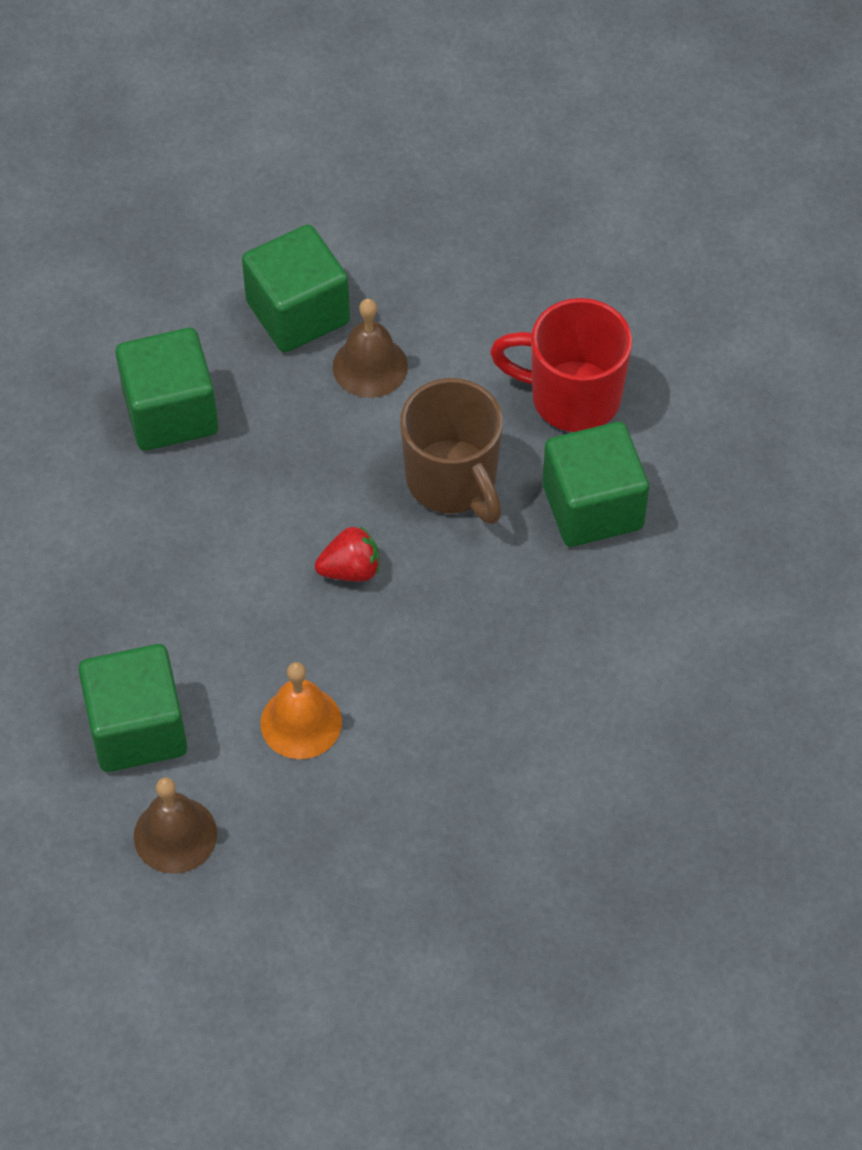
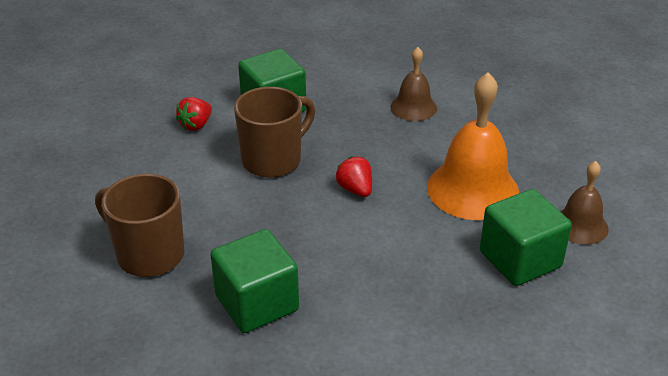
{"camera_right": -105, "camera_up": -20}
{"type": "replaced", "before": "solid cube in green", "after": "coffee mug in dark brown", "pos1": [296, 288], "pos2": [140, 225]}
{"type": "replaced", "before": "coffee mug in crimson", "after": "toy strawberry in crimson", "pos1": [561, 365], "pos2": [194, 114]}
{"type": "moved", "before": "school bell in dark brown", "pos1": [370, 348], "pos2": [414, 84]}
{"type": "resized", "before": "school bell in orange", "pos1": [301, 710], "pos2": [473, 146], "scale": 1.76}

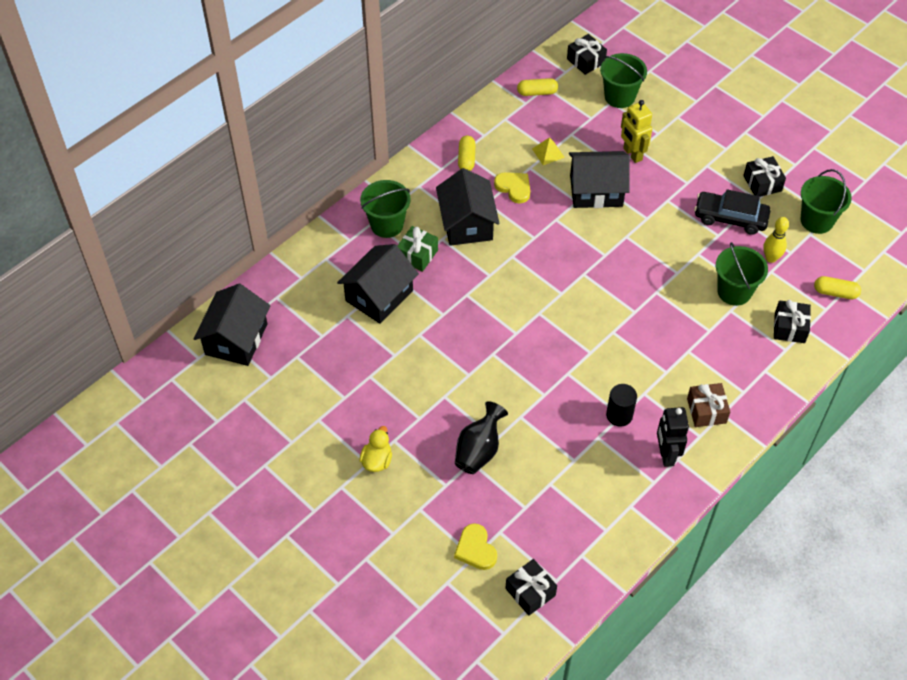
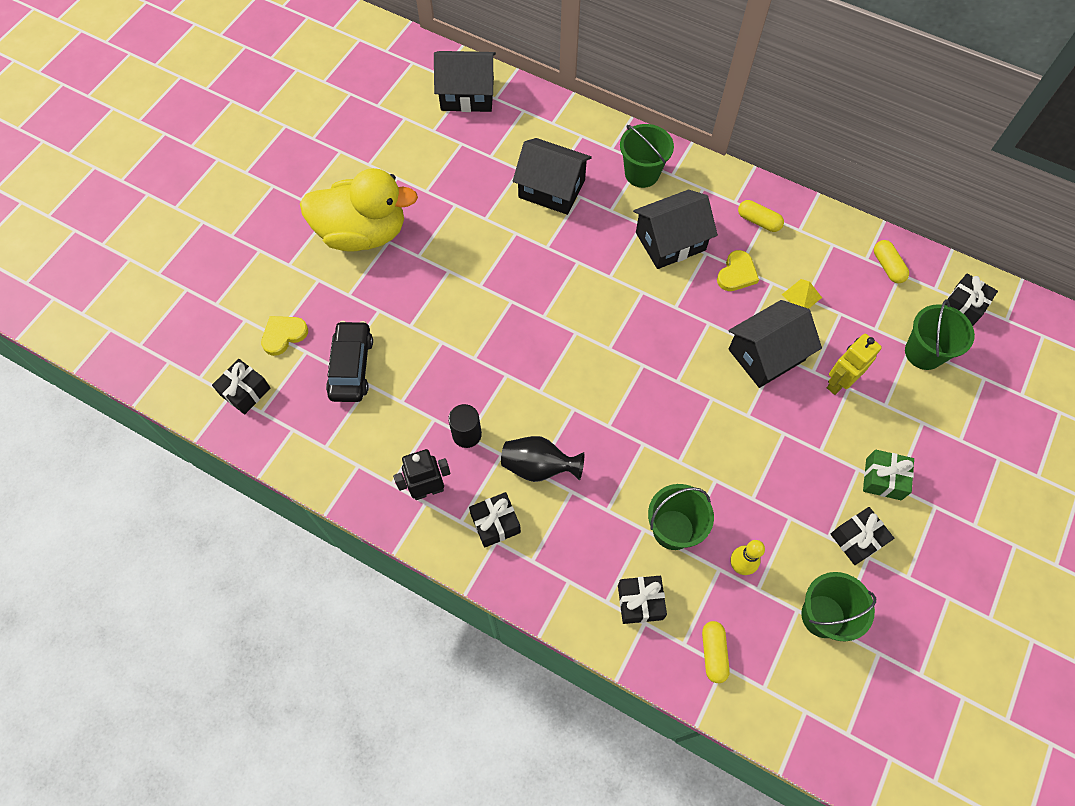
{"camera_right": 75, "camera_up": 10}
{"type": "resized", "before": "rubber duck in golden", "pos1": [375, 449], "pos2": [359, 210], "scale": 2.44}
{"type": "moved", "before": "car in ebony", "pos1": [732, 212], "pos2": [349, 361]}
{"type": "recoloured", "before": "wrapped gift in dark brown", "after": "wrapped gift in ebony", "pos1": [708, 405], "pos2": [495, 520]}
{"type": "moved", "before": "tall vase in ebony", "pos1": [481, 437], "pos2": [542, 459]}
{"type": "turned", "before": "cottage in ebony", "pos1": [599, 179], "pos2": [775, 344], "turn": 75}
{"type": "turned", "before": "capsule in golden", "pos1": [467, 153], "pos2": [761, 216], "turn": 45}
{"type": "moved", "before": "wrapped gift in green", "pos1": [418, 249], "pos2": [888, 475]}

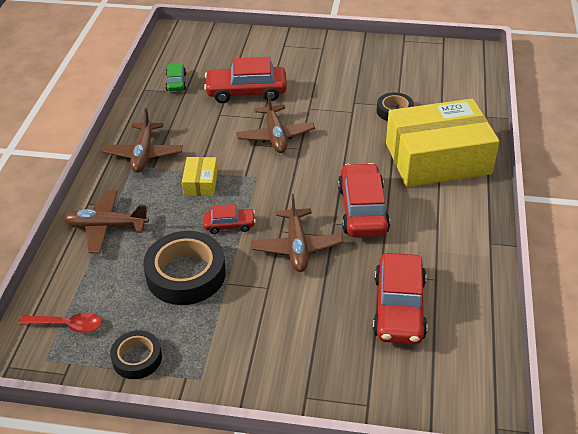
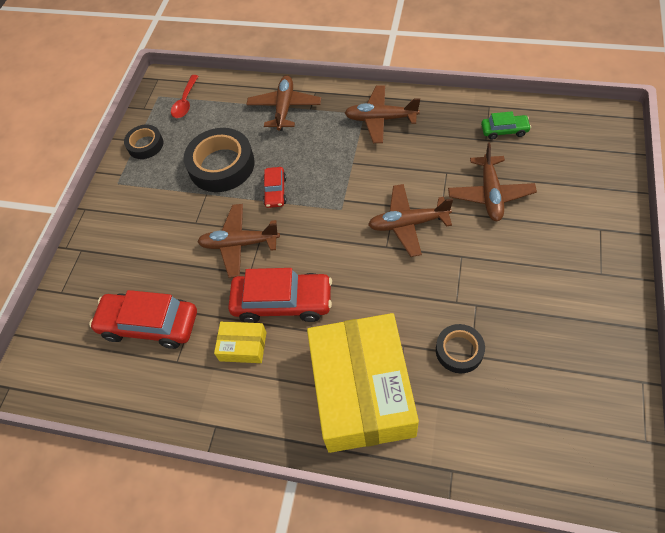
{"camera_right": 100, "camera_up": 15}
{"type": "moved", "before": "parcel in golden", "pos1": [200, 176], "pos2": [240, 342]}
{"type": "replaced", "before": "car in crimson", "after": "plane in dark brown", "pos1": [245, 80], "pos2": [492, 182]}

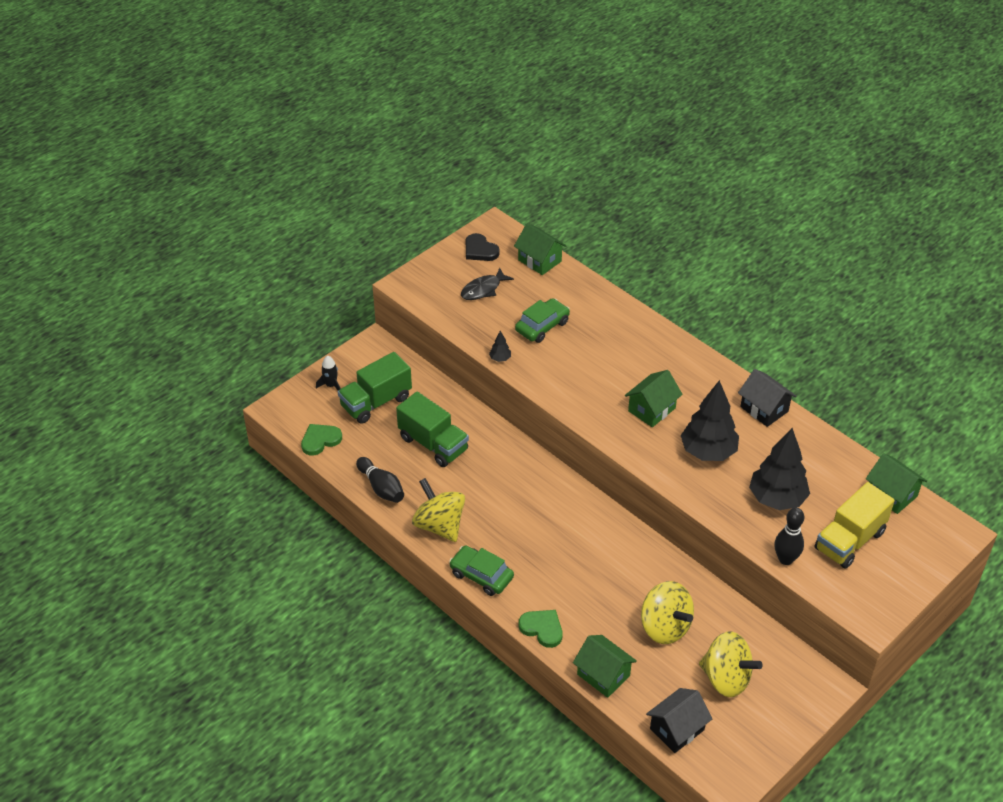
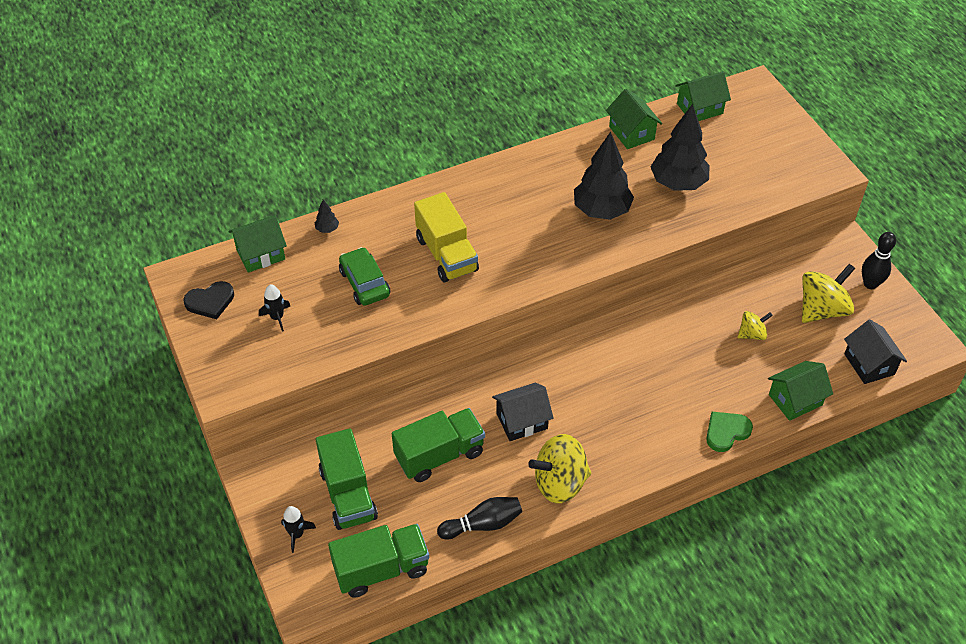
{"camera_right": -70, "camera_up": 5}
{"type": "replaced", "before": "fish figure in ebony", "after": "rocket in ebony", "pos1": [487, 284], "pos2": [274, 308]}
{"type": "moved", "before": "toy tree in ebony", "pos1": [500, 346], "pos2": [327, 216]}
{"type": "replaced", "before": "heart shape in green", "after": "toy truck in green", "pos1": [321, 439], "pos2": [378, 560]}
{"type": "moved", "before": "toy truck in golden", "pos1": [855, 525], "pos2": [446, 237]}
{"type": "moved", "before": "cottage in ebony", "pos1": [767, 398], "pos2": [523, 412]}
{"type": "moved", "before": "cottage in green", "pos1": [654, 398], "pos2": [634, 119]}
{"type": "resized", "before": "toy top in golden", "pos1": [667, 612], "pos2": [755, 325], "scale": 0.55}
{"type": "moved", "before": "skittle in ebony", "pos1": [789, 536], "pos2": [879, 260]}
{"type": "removed", "before": "car in green", "pos1": [481, 571]}

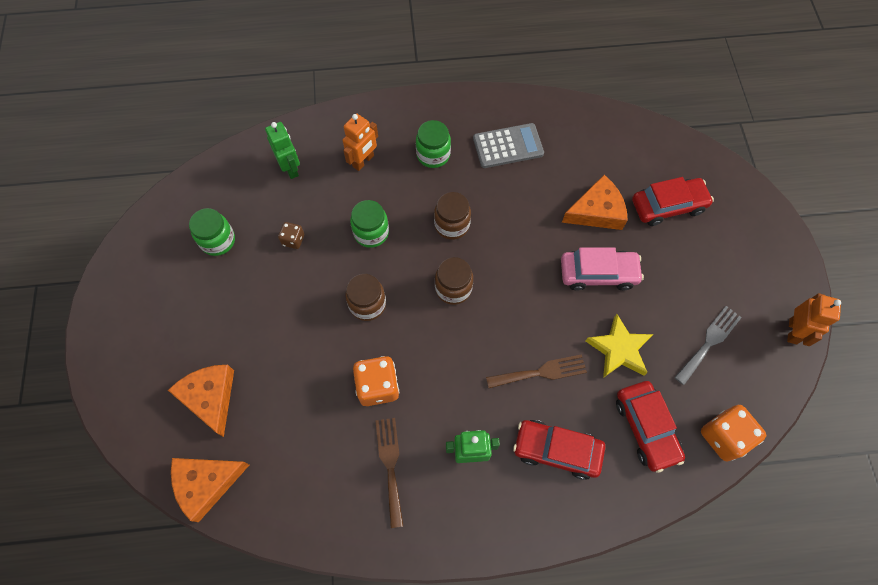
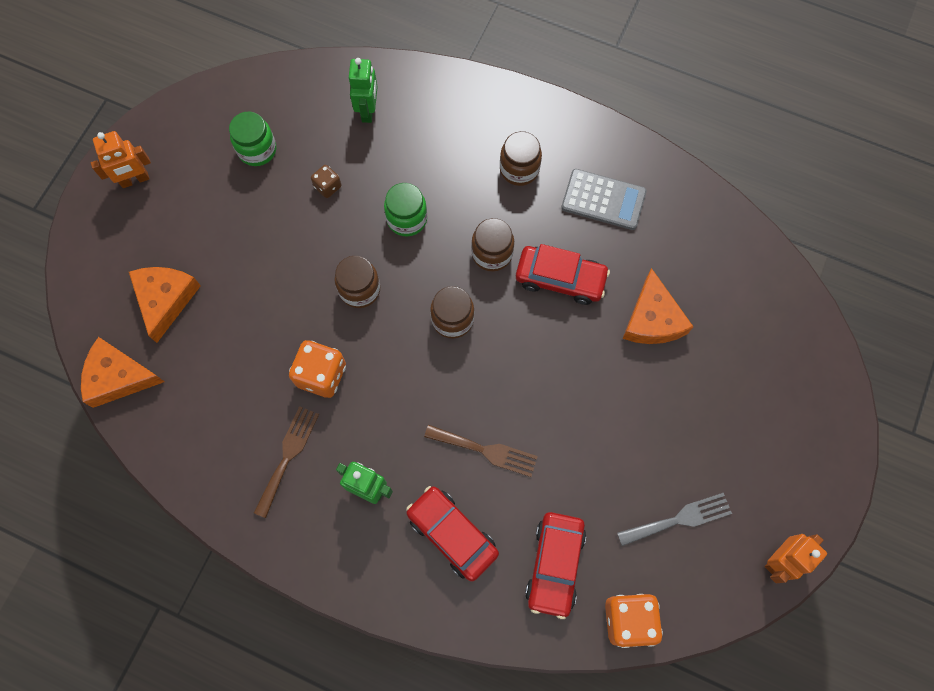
{"camera_right": 30, "camera_up": 5}
{"type": "moved", "before": "robot in orange", "pos1": [360, 142], "pos2": [121, 159]}
{"type": "recoloured", "before": "preserve jar in green", "after": "preserve jar in dark brown", "pos1": [433, 144], "pos2": [521, 158]}
{"type": "moved", "before": "car in crimson", "pos1": [673, 201], "pos2": [563, 274]}
{"type": "turned", "before": "cheese wedge in orange", "pos1": [595, 202], "pos2": [658, 306], "turn": 75}
{"type": "removed", "before": "car in rosy", "pos1": [602, 269]}
{"type": "removed", "before": "five-pointed star in golden", "pos1": [619, 346]}

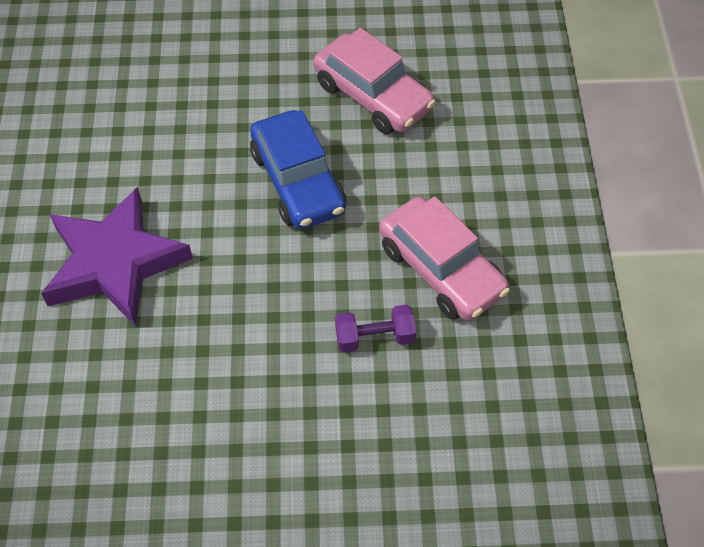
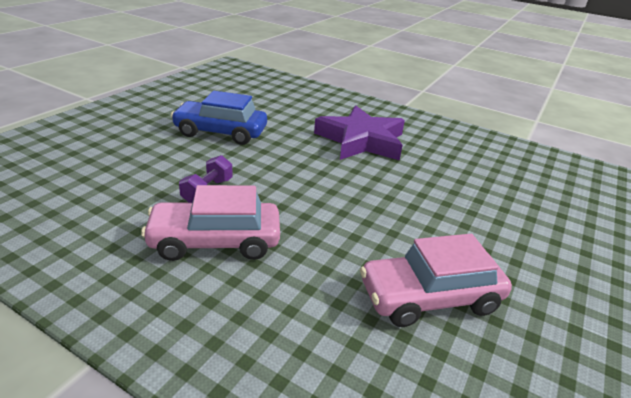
{"camera_right": 120, "camera_up": -25}
{"type": "moved", "before": "car in cobalt", "pos1": [298, 169], "pos2": [219, 118]}

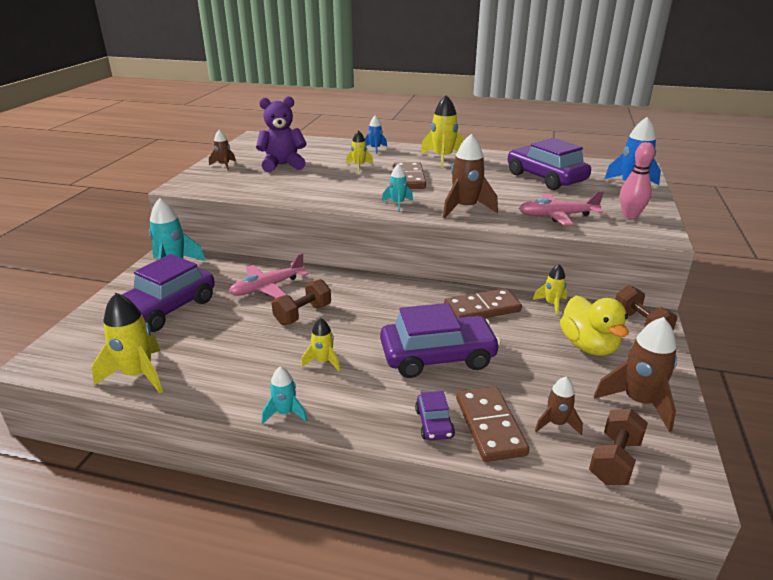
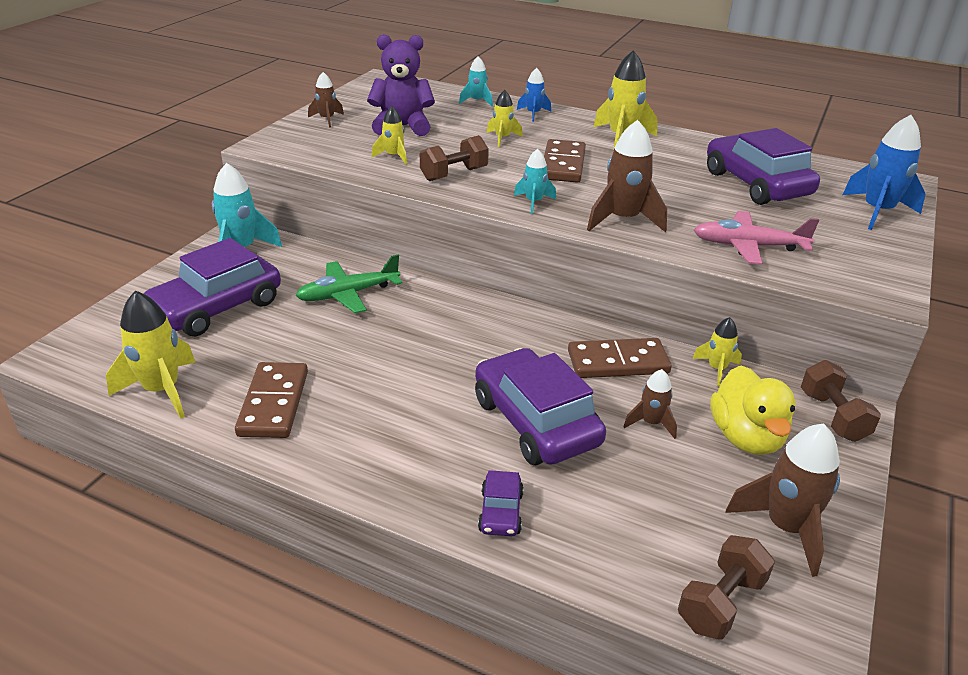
{"camera_right": 10, "camera_up": 5}
{"type": "moved", "before": "domino tile in dark brown", "pos1": [492, 424], "pos2": [271, 400]}
{"type": "recoloured", "before": "plane in rosy", "after": "plane in green", "pos1": [269, 275], "pos2": [348, 284]}
{"type": "moved", "before": "rocket in golden", "pos1": [320, 345], "pos2": [389, 135]}
{"type": "moved", "before": "free weight in dark brown", "pos1": [301, 302], "pos2": [454, 158]}
{"type": "moved", "before": "rocket in turquoise", "pos1": [284, 395], "pos2": [476, 81]}
{"type": "turned", "before": "car in purple", "pos1": [440, 340], "pos2": [540, 406], "turn": -120}
{"type": "moved", "before": "rocket in dark brown", "pos1": [559, 406], "pos2": [650, 404]}
{"type": "removed", "before": "skittle in rosy", "pos1": [637, 180]}

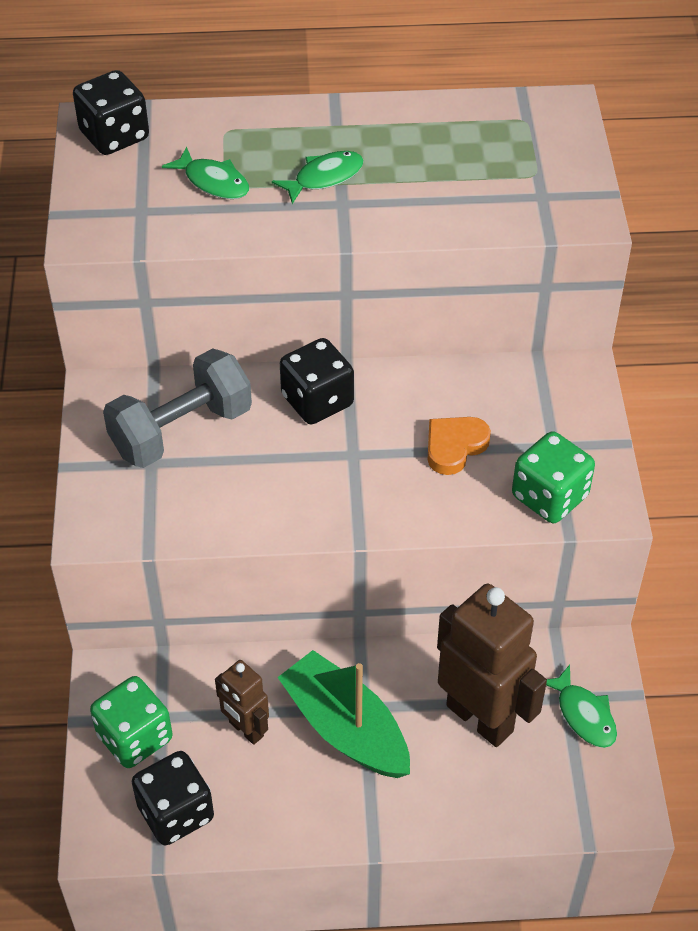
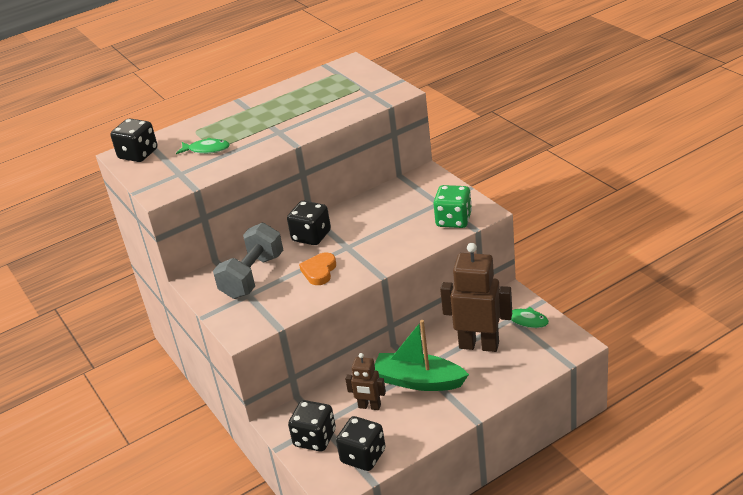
{"camera_right": -25, "camera_up": -15}
{"type": "recoloured", "before": "die in green", "after": "die in ebony", "pos1": [131, 722], "pos2": [312, 426]}
{"type": "moved", "before": "heart shape in orange", "pos1": [459, 446], "pos2": [317, 268]}
{"type": "removed", "before": "fish figure in green", "pos1": [318, 177]}

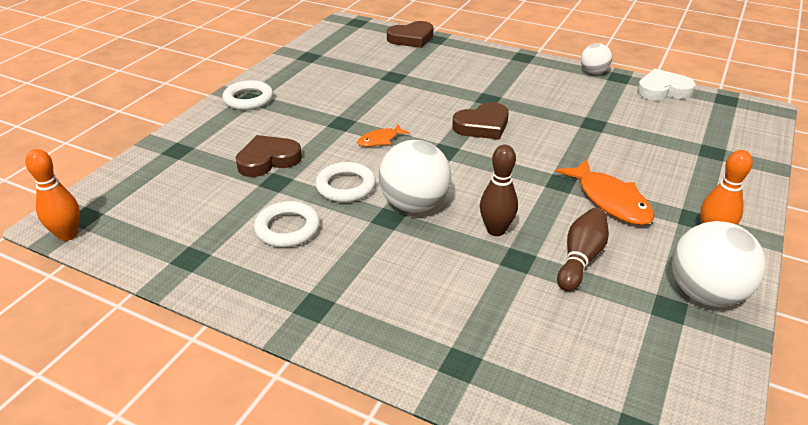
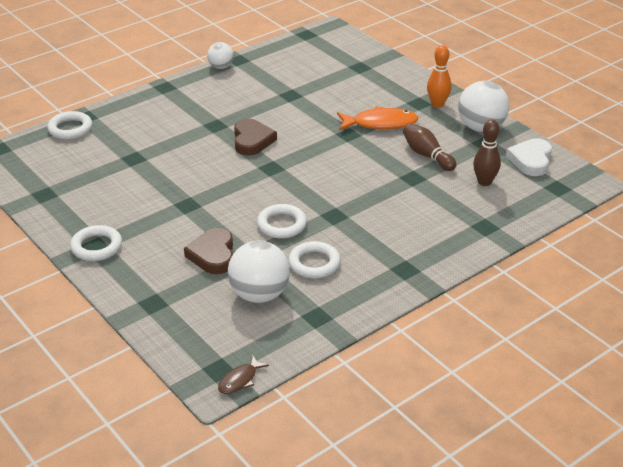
{"camera_right": -65, "camera_up": 0}
{"type": "replaced", "before": "heart shape in dark brown", "after": "torus in pure white", "pos1": [410, 34], "pos2": [69, 125]}
{"type": "replaced", "before": "skittle in orange", "after": "fish figure in dark brown", "pos1": [52, 195], "pos2": [243, 375]}
{"type": "moved", "before": "play ball in pure white", "pos1": [415, 176], "pos2": [259, 272]}
{"type": "moved", "before": "skittle in dark brown", "pos1": [499, 190], "pos2": [487, 153]}
{"type": "moved", "before": "heart shape in pure white", "pos1": [666, 85], "pos2": [529, 157]}
{"type": "removed", "before": "fish figure in orange", "pos1": [383, 135]}

